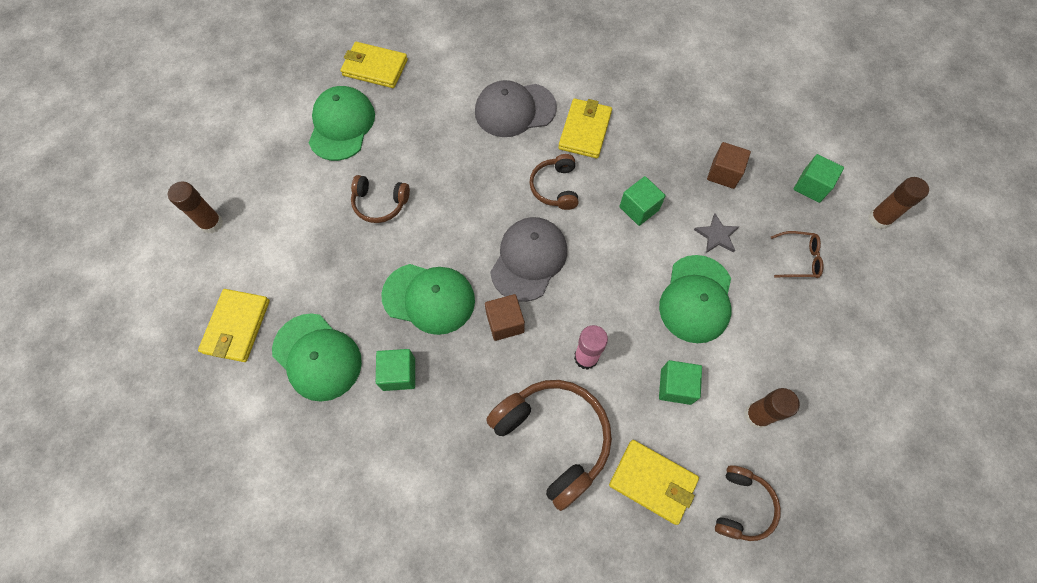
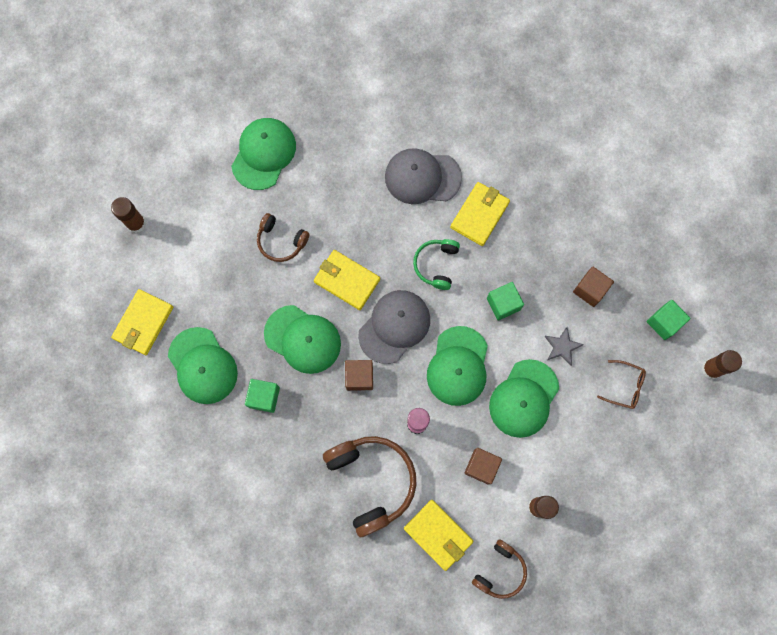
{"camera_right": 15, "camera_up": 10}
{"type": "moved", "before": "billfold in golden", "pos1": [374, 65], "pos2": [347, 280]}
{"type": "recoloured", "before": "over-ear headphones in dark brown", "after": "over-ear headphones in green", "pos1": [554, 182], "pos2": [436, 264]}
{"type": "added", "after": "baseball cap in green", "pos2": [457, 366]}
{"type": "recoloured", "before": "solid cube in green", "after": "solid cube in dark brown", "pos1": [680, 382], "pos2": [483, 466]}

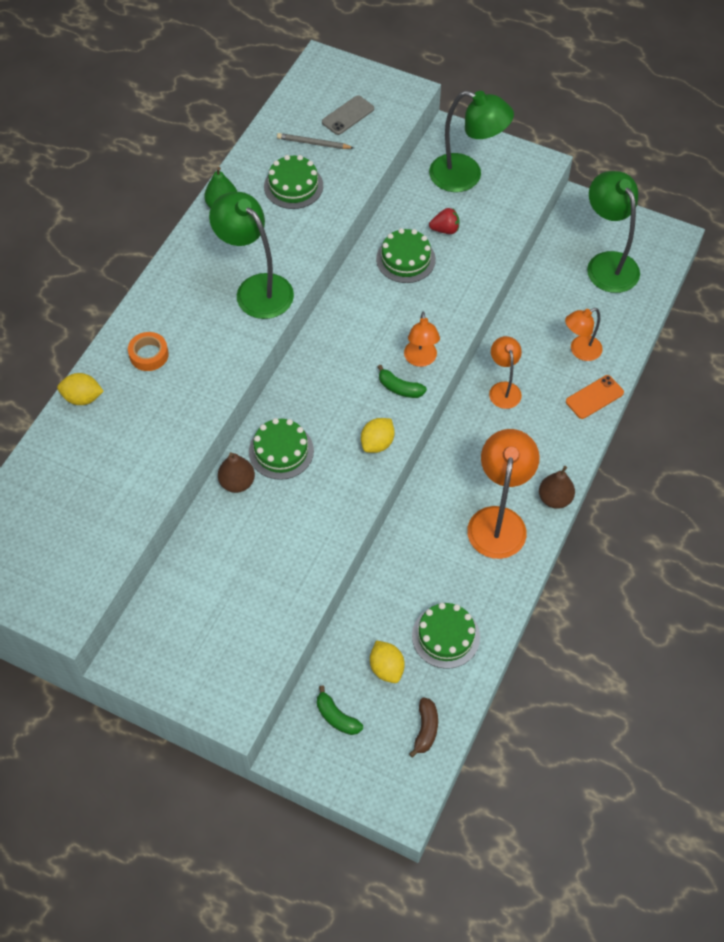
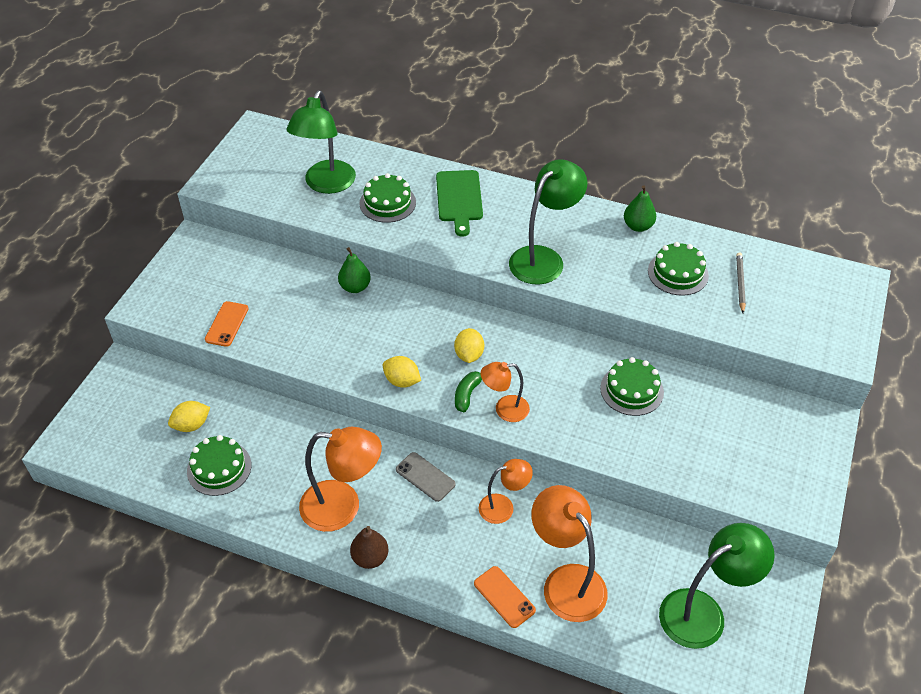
{"camera_right": 85, "camera_up": -10}
{"type": "added", "after": "smartphone in orange", "pos2": [226, 324]}
{"type": "moved", "before": "lamp in green", "pos1": [471, 141], "pos2": [321, 142]}
{"type": "recoloured", "before": "toy pear in dark brown", "after": "toy pear in green", "pos1": [236, 472], "pos2": [354, 270]}
{"type": "moved", "before": "gateau in green", "pos1": [281, 449], "pos2": [388, 198]}
{"type": "moved", "before": "smartphone in grey", "pos1": [348, 115], "pos2": [425, 477]}
{"type": "replaced", "before": "tape in orange", "after": "cutting board in green", "pos1": [148, 351], "pos2": [459, 203]}
{"type": "moved", "before": "citrus fruit in golden", "pos1": [80, 389], "pos2": [469, 345]}
{"type": "resized", "before": "lamp in orange", "pos1": [584, 334], "pos2": [569, 553], "scale": 1.72}
{"type": "removed", "before": "banana fruit in green", "pos1": [340, 710]}
{"type": "removed", "before": "banana fruit in dark brown", "pos1": [423, 727]}
{"type": "removed", "before": "toy strawberry in crimson", "pos1": [444, 221]}

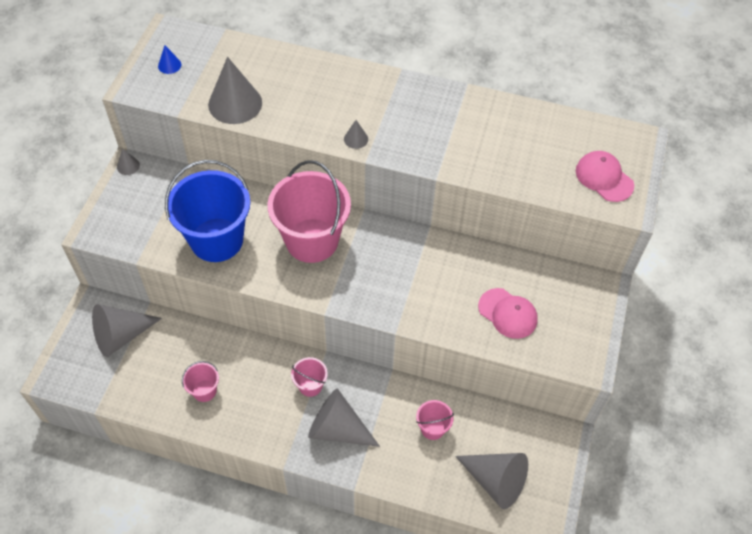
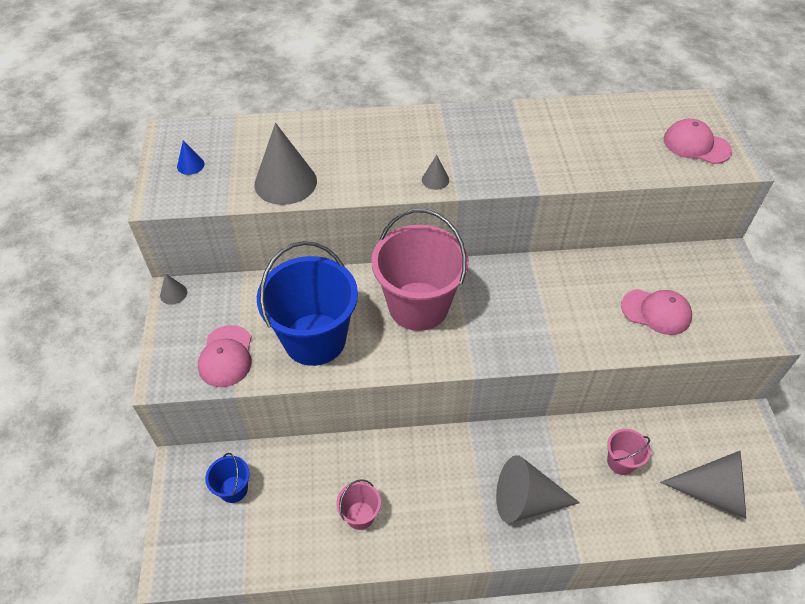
{"camera_right": -20, "camera_up": -5}
{"type": "added", "after": "baseball cap in rosy", "pos2": [224, 356]}
{"type": "replaced", "before": "cone in grey", "after": "pail in cobalt", "pos1": [127, 330], "pos2": [227, 478]}
{"type": "removed", "before": "pail in rosy", "pos1": [309, 377]}

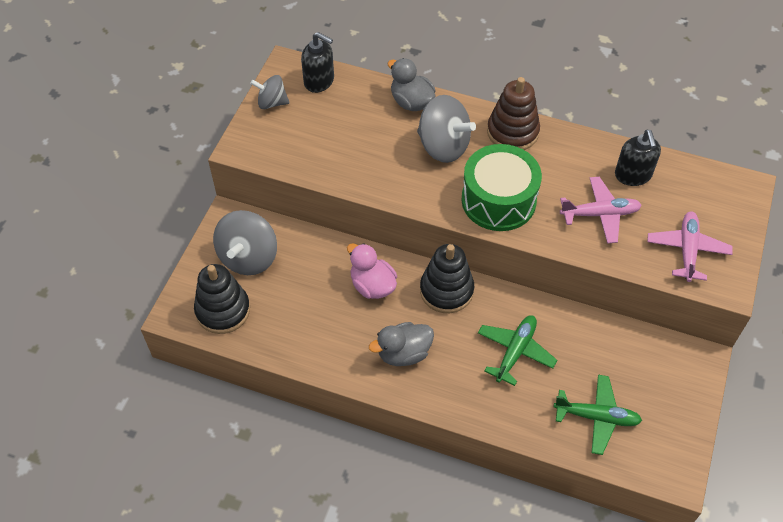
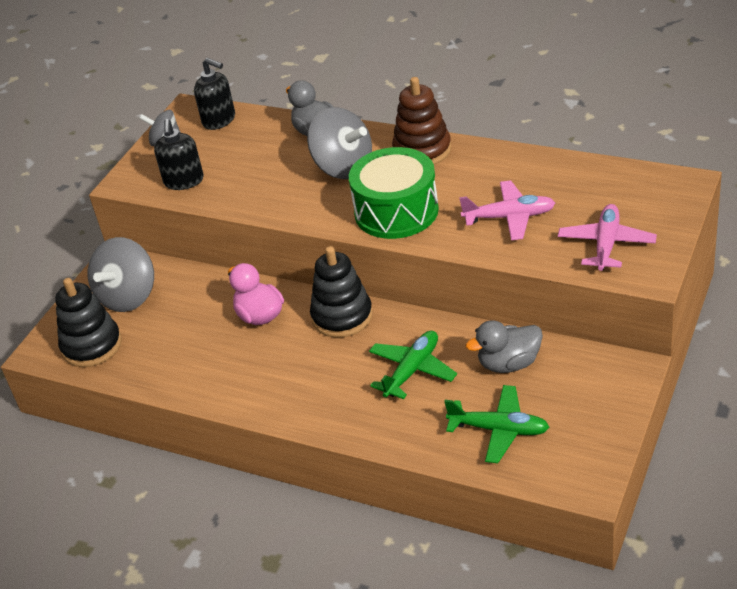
{"camera_right": 10, "camera_up": -15}
{"type": "moved", "before": "pump bottle in ebony", "pos1": [638, 158], "pos2": [179, 154]}
{"type": "moved", "before": "rubber duck in grey", "pos1": [401, 344], "pos2": [504, 346]}

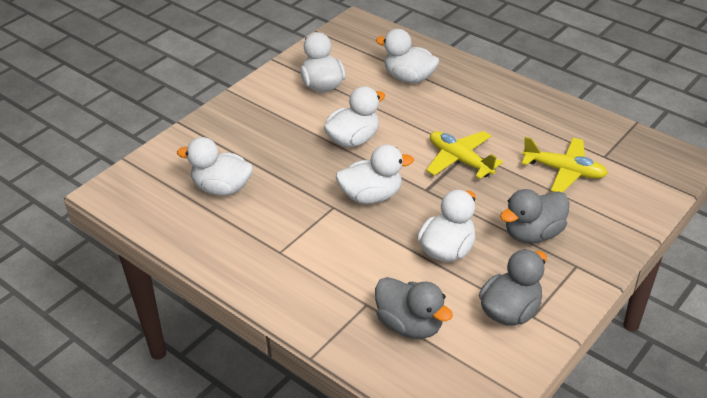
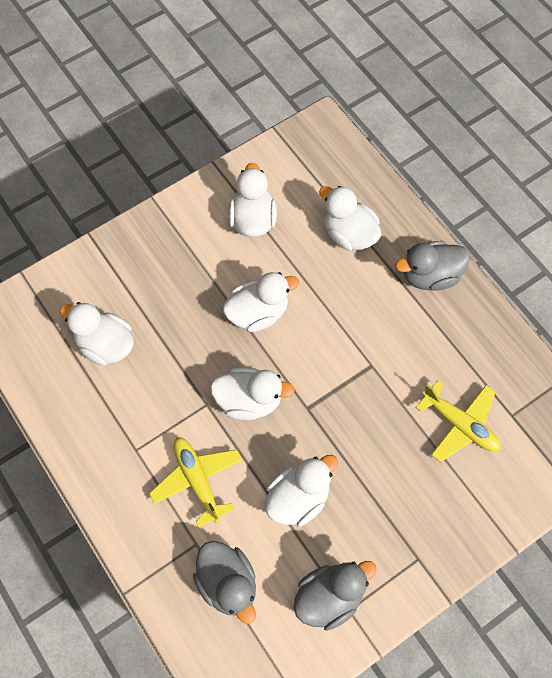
{"camera_right": 15, "camera_up": 25}
{"type": "moved", "before": "plane in golden", "pos1": [464, 155], "pos2": [195, 482]}
{"type": "moved", "before": "rubber duck in grey", "pos1": [534, 216], "pos2": [432, 265]}

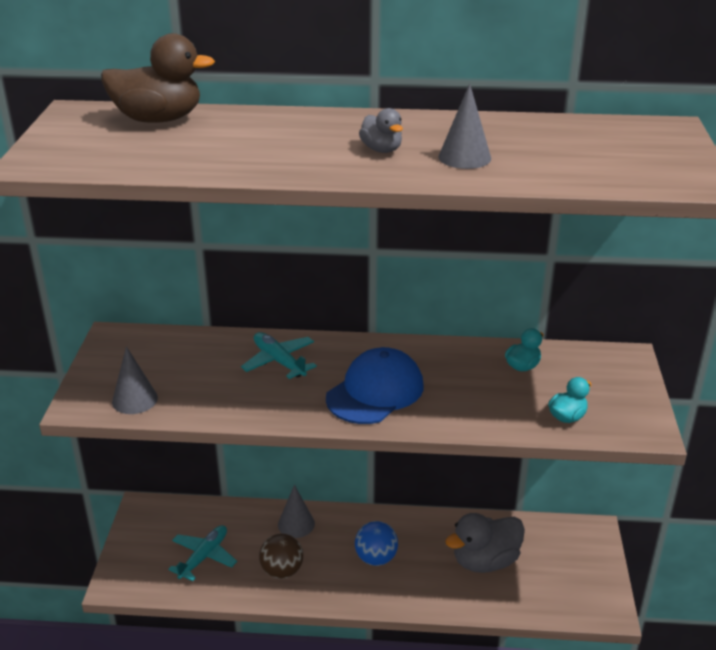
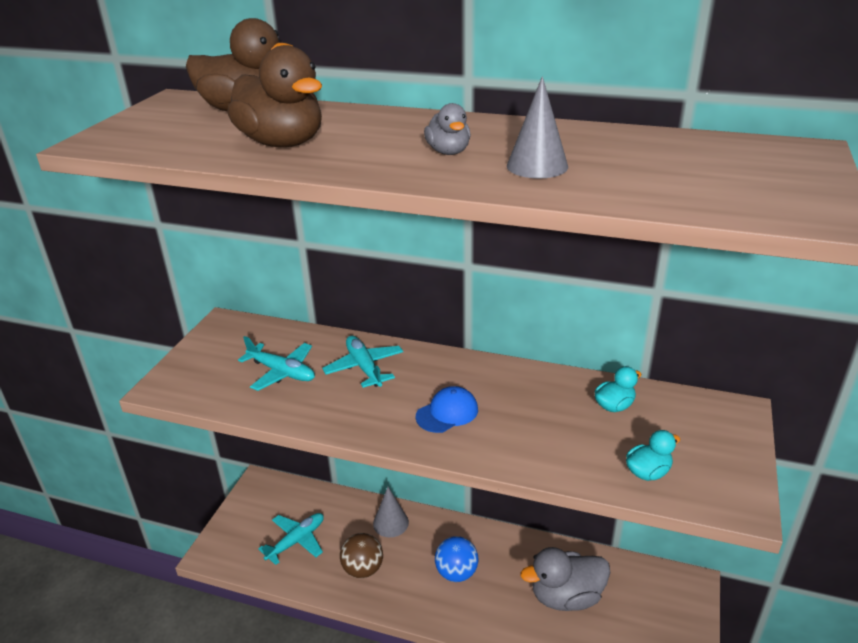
{"camera_right": 15, "camera_up": 0}
{"type": "added", "after": "rubber duck in dark brown", "pos2": [274, 96]}
{"type": "added", "after": "plane in turquoise", "pos2": [276, 363]}
{"type": "resized", "before": "baseball cap in cobalt", "pos1": [375, 385], "pos2": [447, 409], "scale": 0.58}
{"type": "removed", "before": "cone in grey", "pos1": [135, 380]}

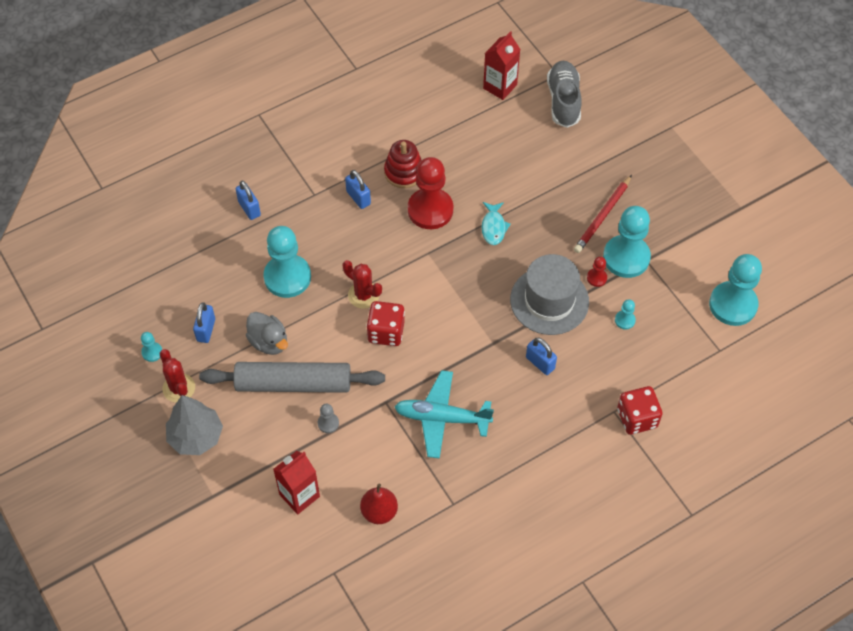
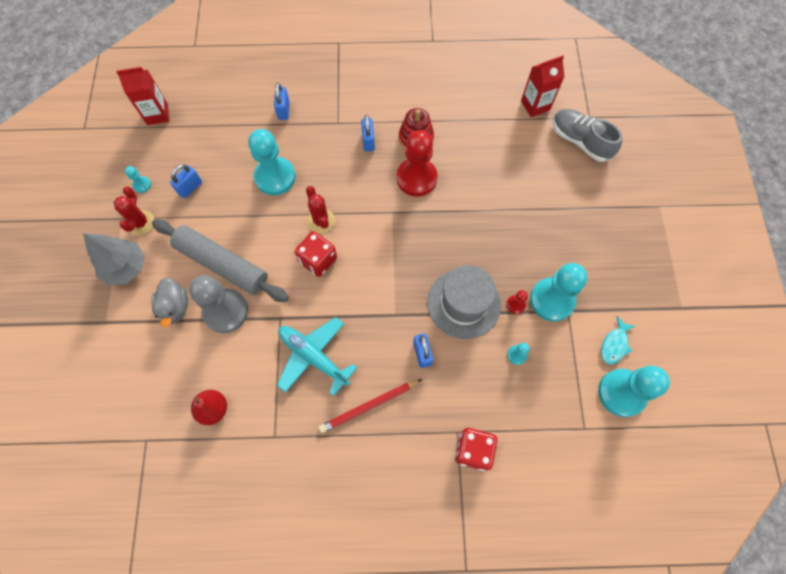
{"camera_right": 30, "camera_up": 10}
{"type": "moved", "before": "carton in crimson", "pos1": [296, 483], "pos2": [142, 96]}
{"type": "moved", "before": "rubber duck in grey", "pos1": [267, 333], "pos2": [169, 302]}
{"type": "resized", "before": "chess pawn in grey", "pos1": [328, 418], "pos2": [218, 304], "scale": 2.34}
{"type": "moved", "before": "wooden pencil in crimson", "pos1": [603, 214], "pos2": [370, 406]}
{"type": "turned", "before": "lace-up shoe in grey", "pos1": [564, 94], "pos2": [588, 135], "turn": -75}
{"type": "moved", "before": "fish figure in turquoise", "pos1": [496, 223], "pos2": [618, 340]}

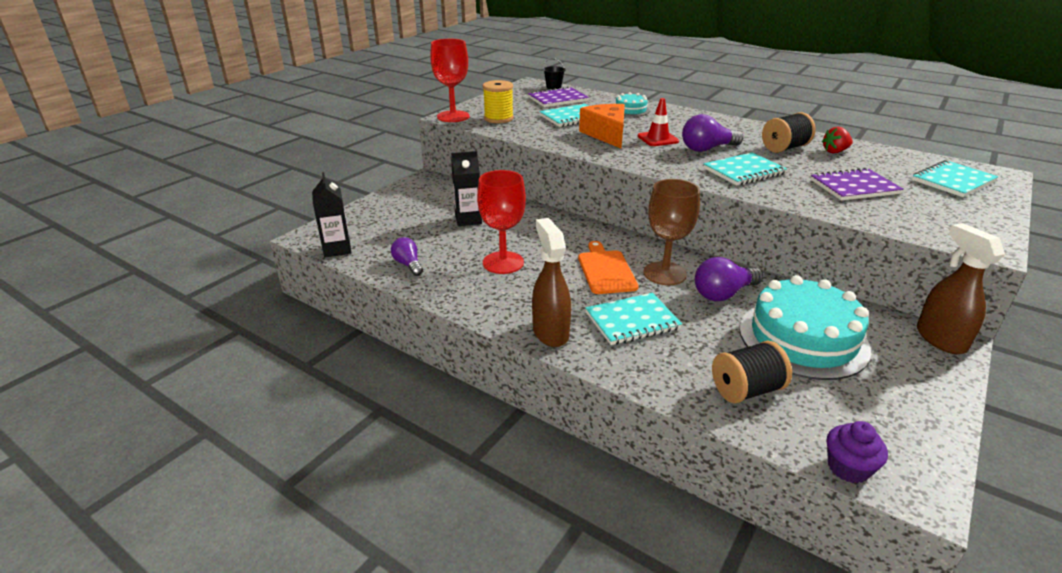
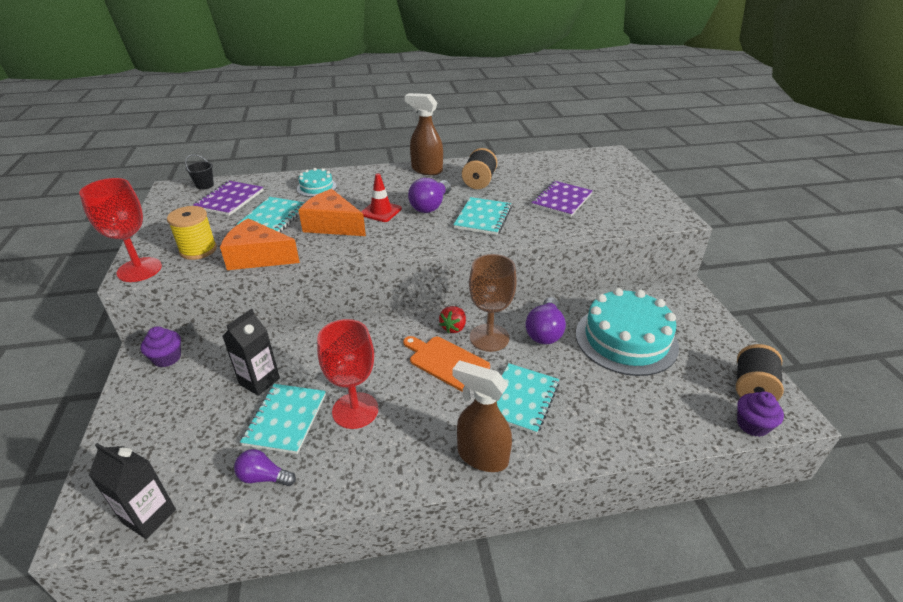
{"camera_right": -45, "camera_up": 5}
{"type": "added", "after": "muffin in purple", "pos2": [161, 346]}
{"type": "added", "after": "cheese wedge in orange", "pos2": [260, 244]}
{"type": "moved", "before": "exercise book in turquoise", "pos1": [955, 178], "pos2": [283, 419]}
{"type": "moved", "before": "sprayer in dark brown", "pos1": [961, 288], "pos2": [424, 134]}
{"type": "moved", "before": "toy strawberry in crimson", "pos1": [837, 140], "pos2": [452, 319]}
{"type": "moved", "before": "bobbin in ebony", "pos1": [752, 372], "pos2": [760, 372]}

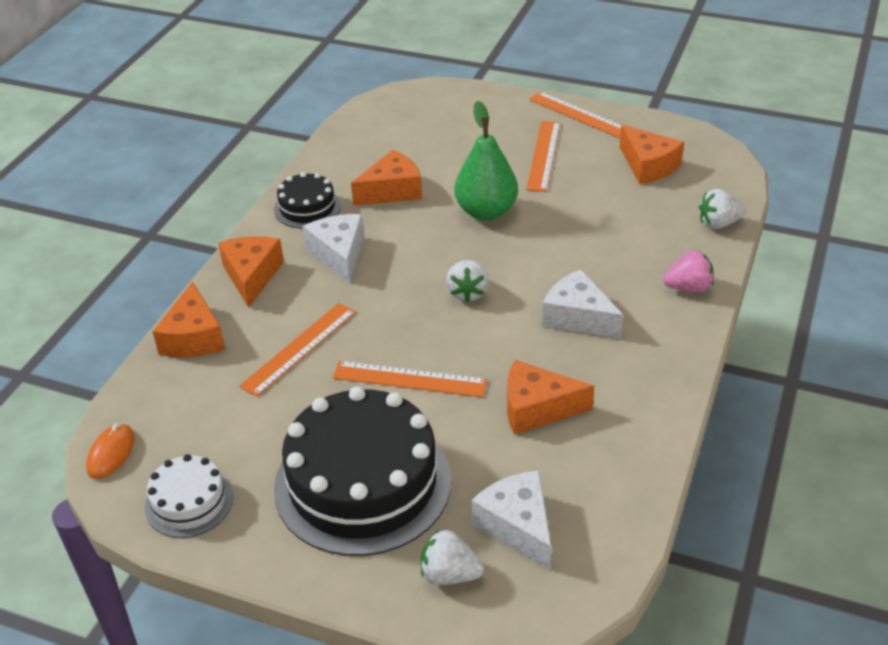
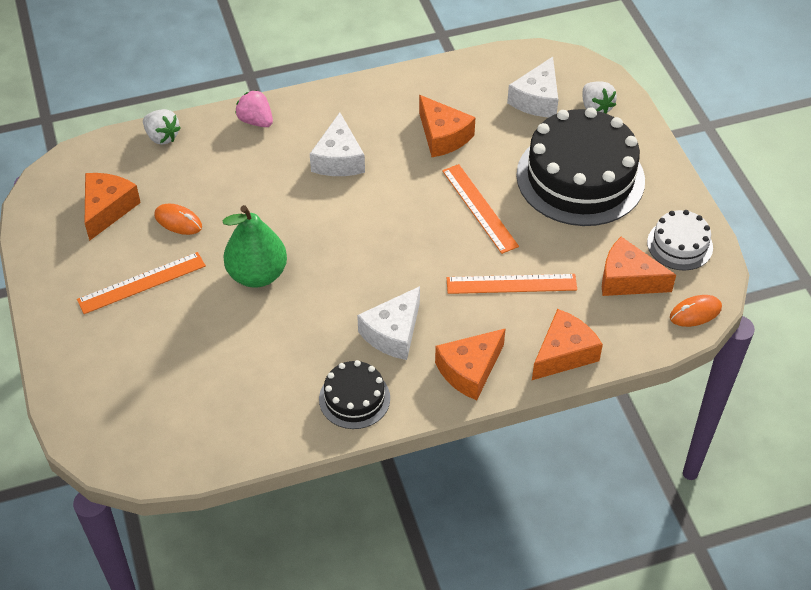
{"camera_right": -130, "camera_up": 10}
{"type": "added", "after": "PC mouse in orange", "pos2": [178, 219]}
{"type": "moved", "before": "cheese wedge in orange", "pos1": [386, 178], "pos2": [639, 266]}
{"type": "removed", "before": "toy strawberry in pure white", "pos1": [467, 281]}
{"type": "removed", "before": "measuring stick in orange", "pos1": [575, 115]}

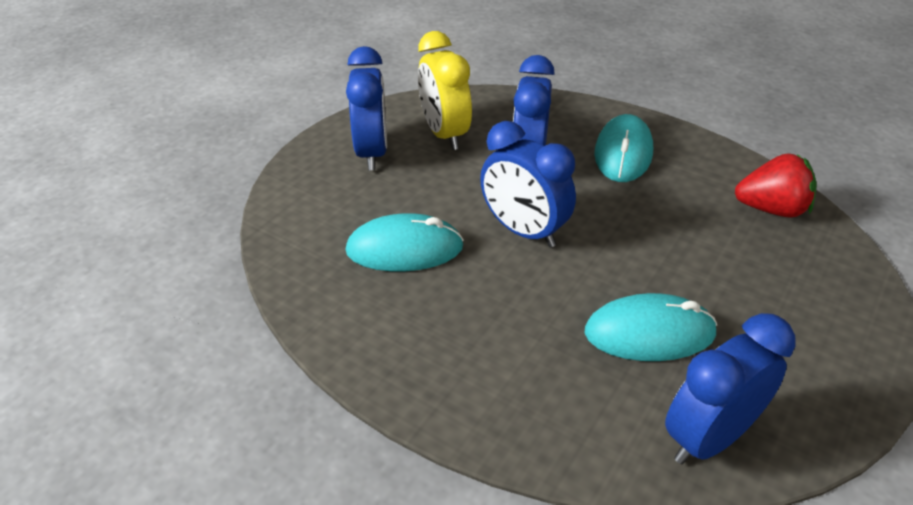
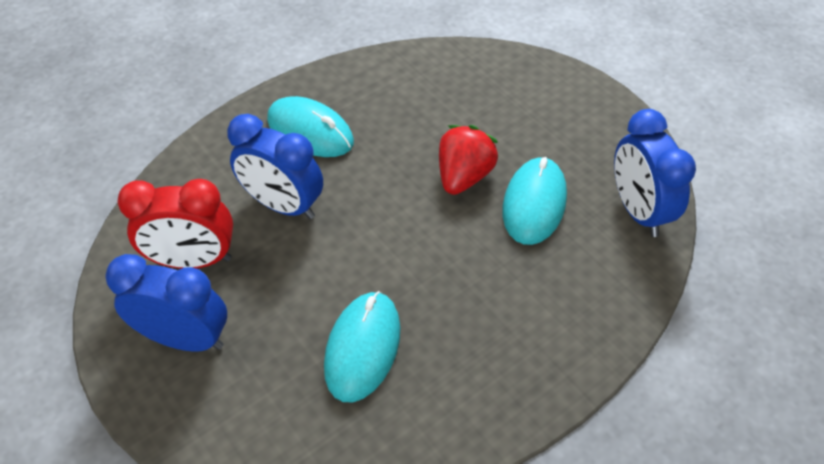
{"camera_right": -70, "camera_up": 10}
{"type": "recoloured", "before": "clock in golden", "after": "clock in crimson", "pos1": [445, 90], "pos2": [175, 224]}
{"type": "moved", "before": "toy strawberry in crimson", "pos1": [775, 185], "pos2": [468, 160]}
{"type": "removed", "before": "clock in cobalt", "pos1": [528, 184]}

